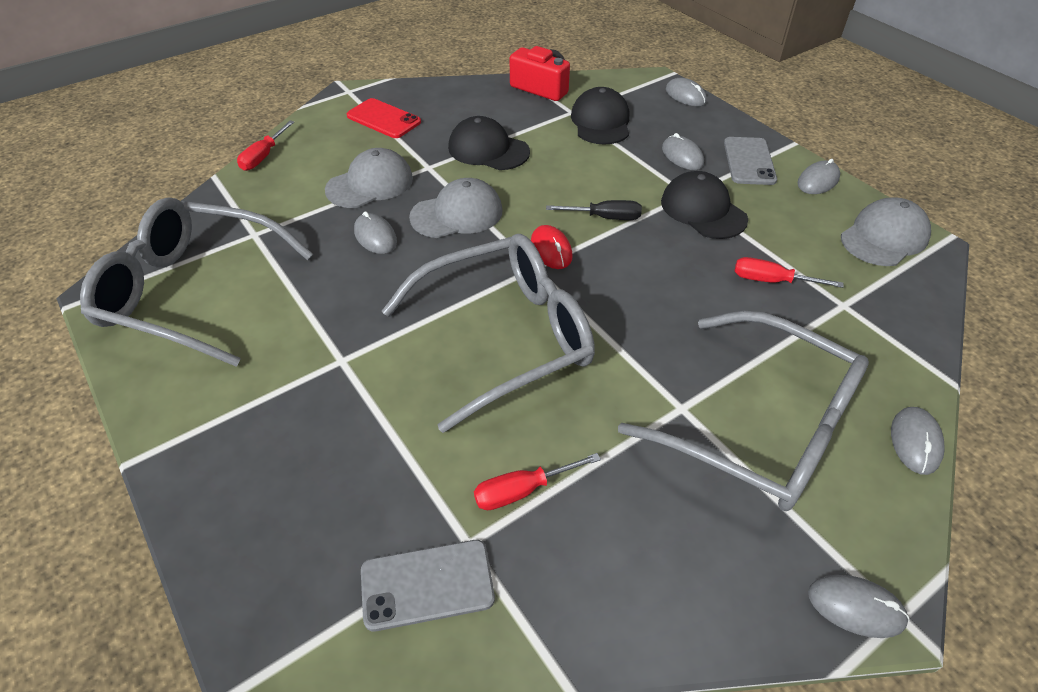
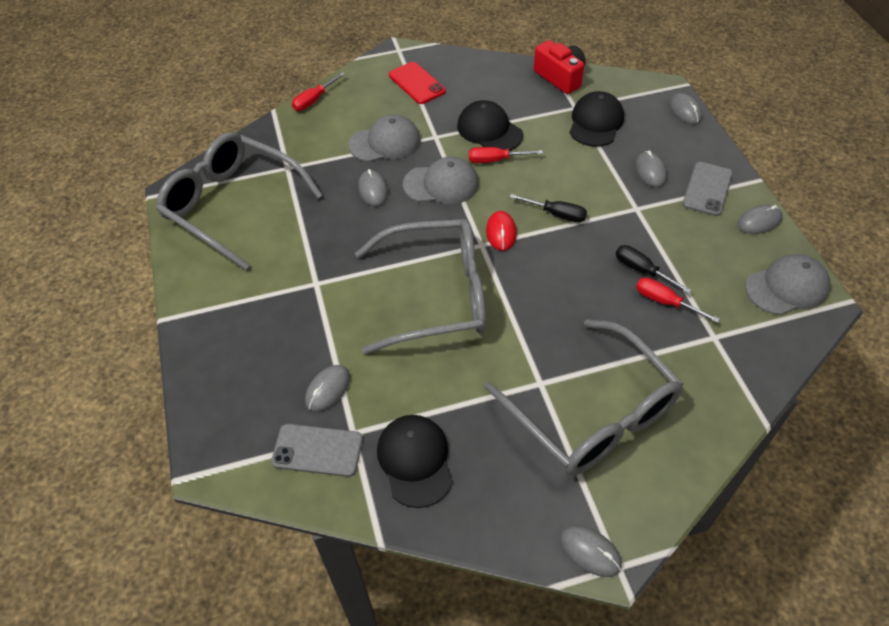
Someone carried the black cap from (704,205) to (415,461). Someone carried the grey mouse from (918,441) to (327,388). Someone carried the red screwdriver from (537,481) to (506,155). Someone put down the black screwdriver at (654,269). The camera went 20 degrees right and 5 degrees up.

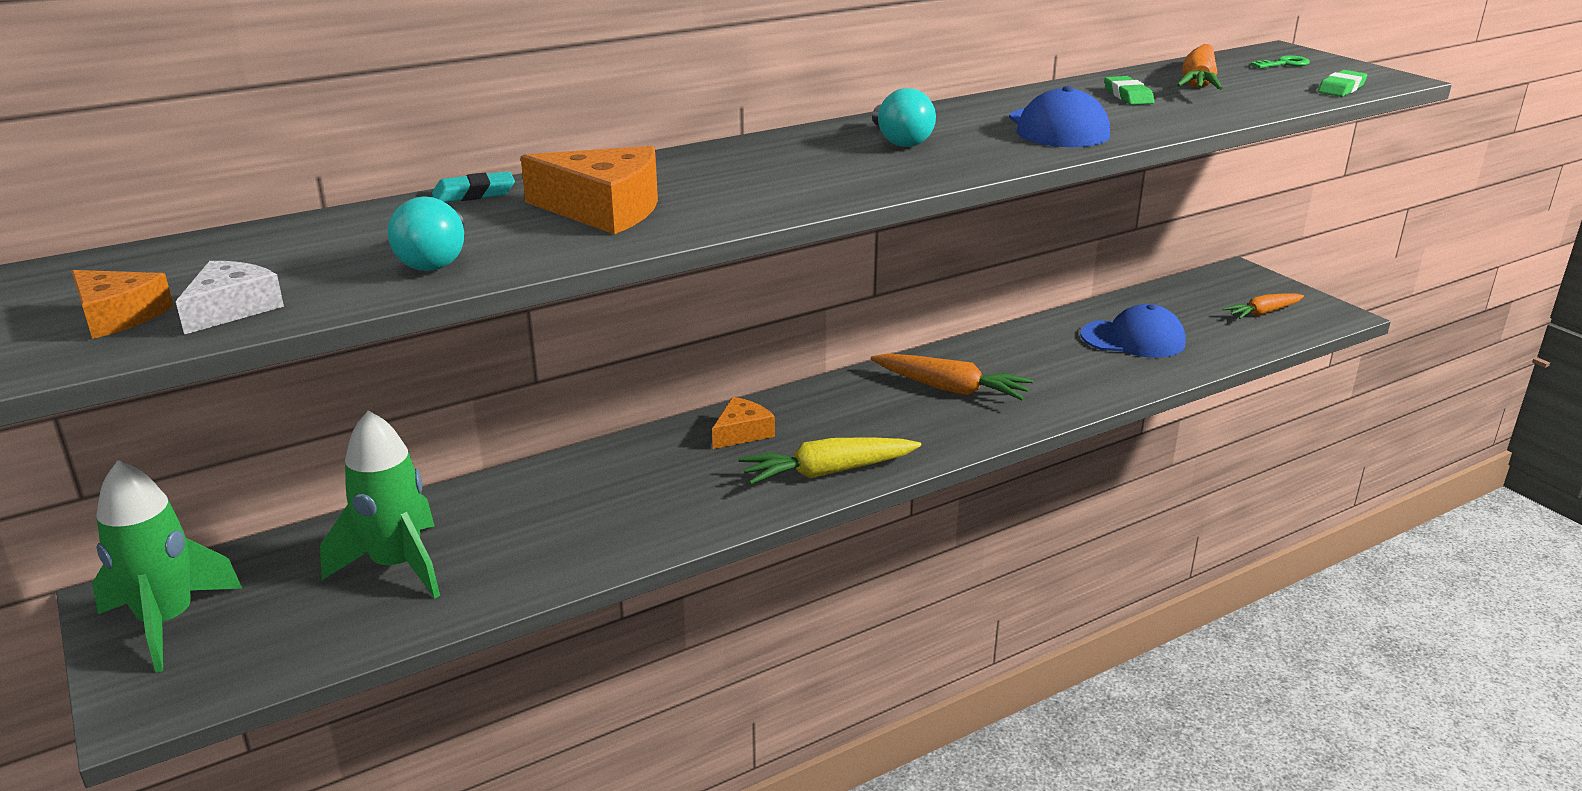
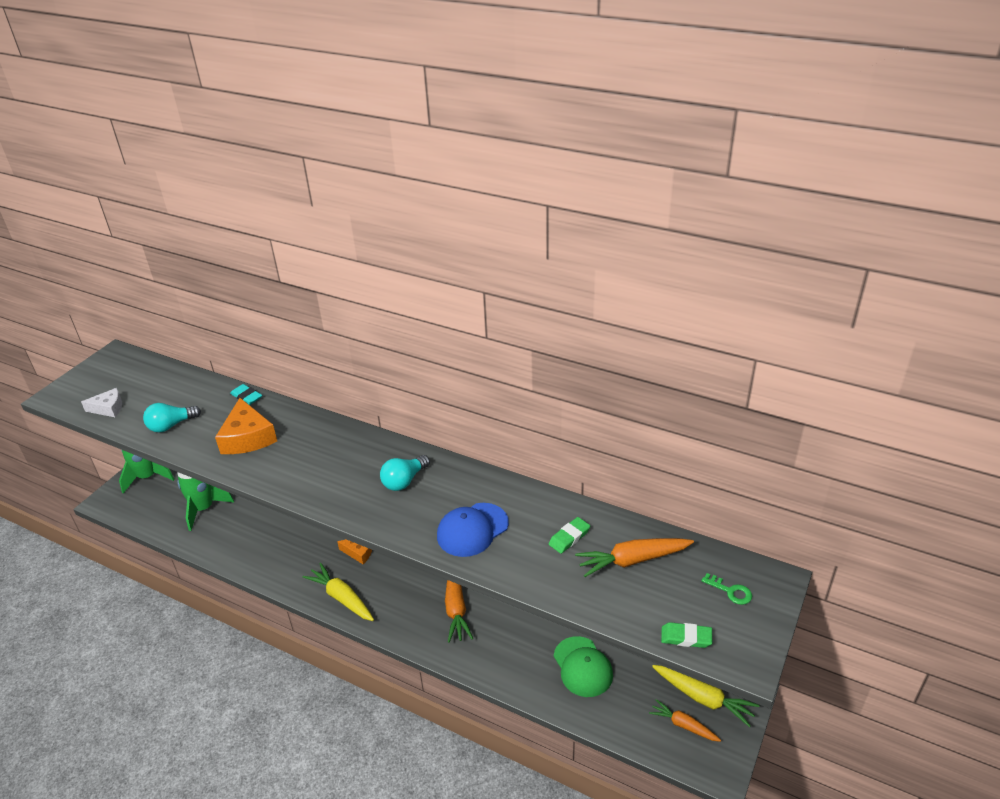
Someone took away the orange cheese at (123,304). Someone repainted the blue cap at (1132,331), which became the green cap at (583,666). Someone put down the yellow carrot at (705,696). The camera went 60 degrees right and 10 degrees up.

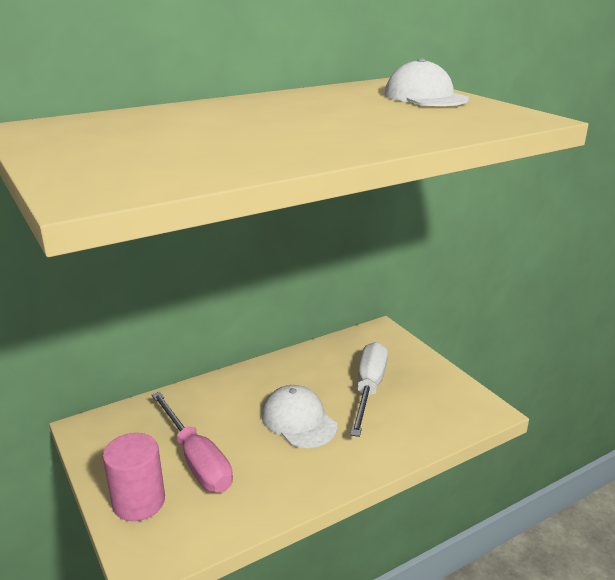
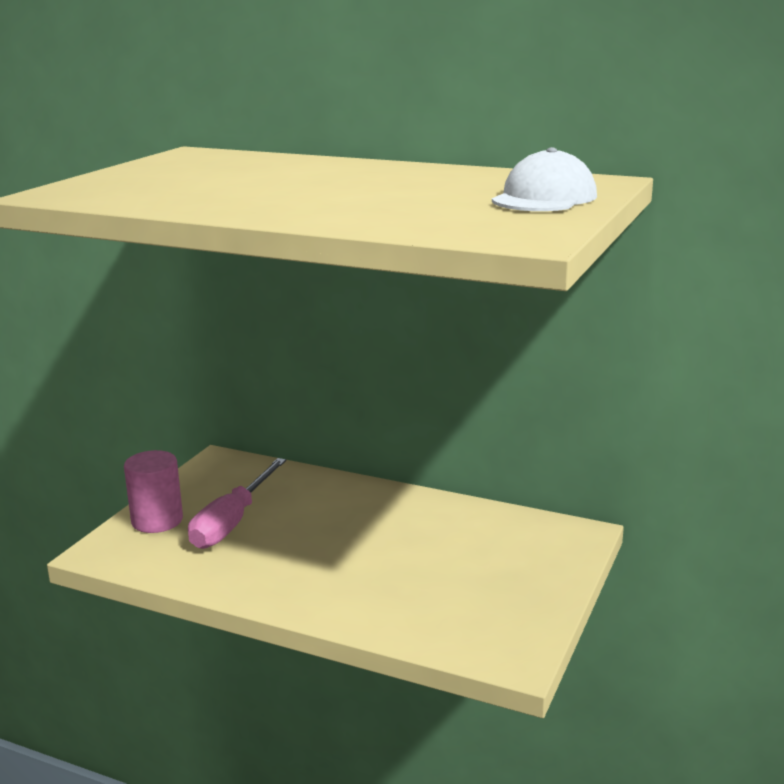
Someone took away the white screwdriver at (369,389). Someone took away the white cap at (299,416). The camera went 55 degrees right and 5 degrees down.

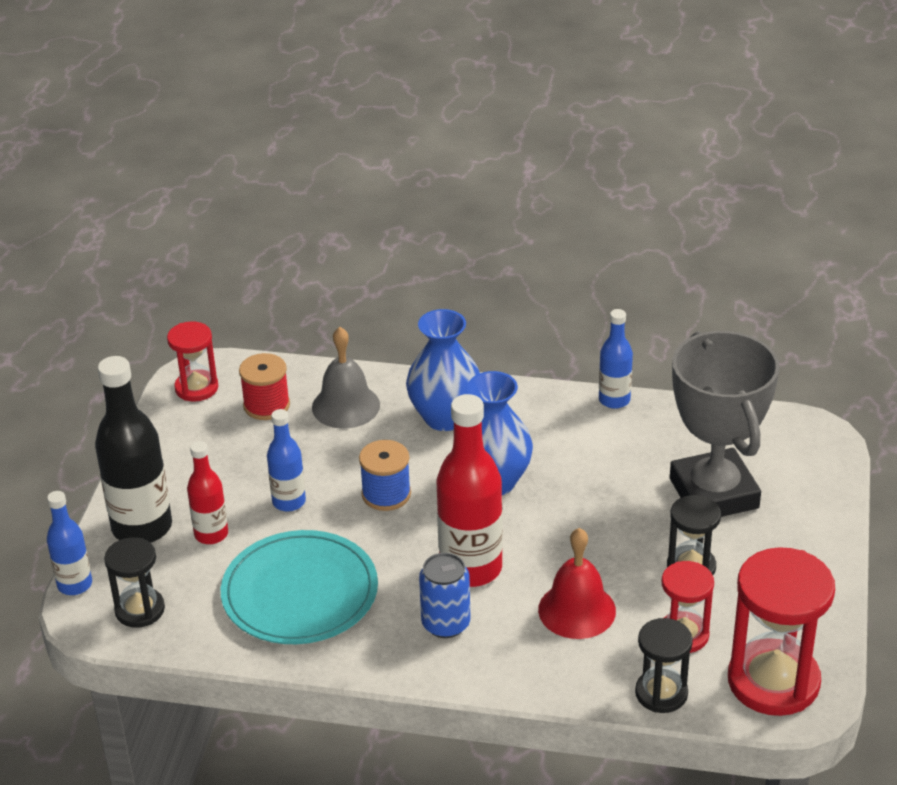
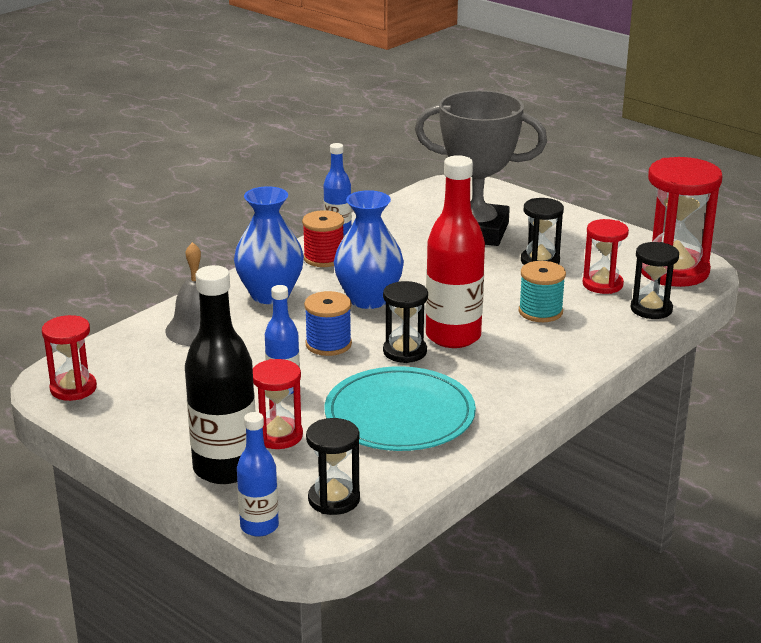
Someone carried the red spool from (264,386) to (323,238). Someone swapped the red bottle at (207,492) for the red hourglass at (278,404). Someone swapped the red bell at (577,583) for the turquoise spool at (542,291). Someone took away the blue can at (444,595). Someone put down the black hourglass at (405,322). The camera went 60 degrees left and 10 degrees down.

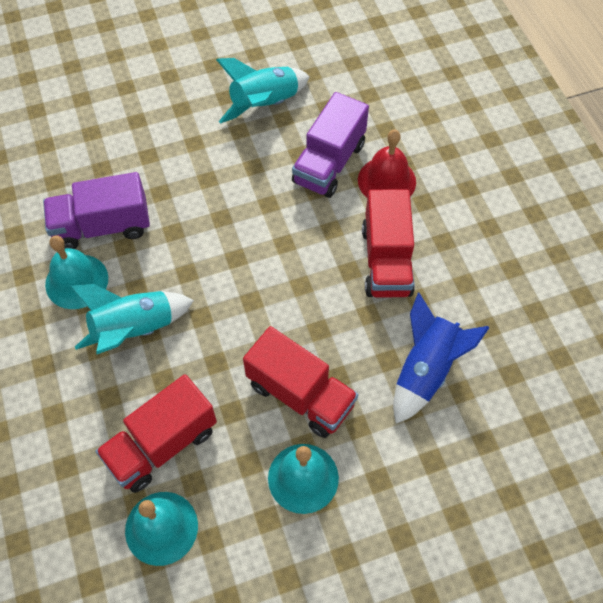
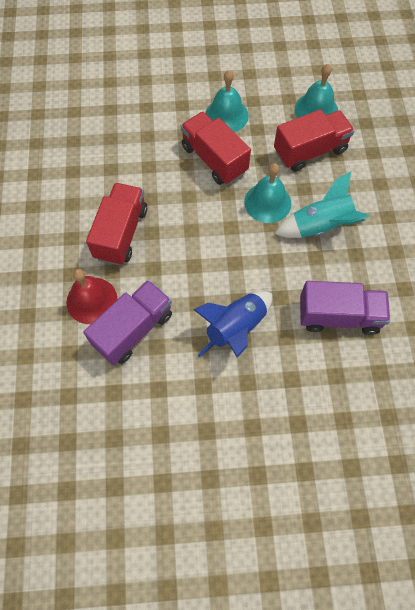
Someone took away the turquoise rocket at (263,91). Someone carried the turquoise bell from (76,272) to (267,193). Someone carried the blue rocket from (441,358) to (232,324). The camera went 165 degrees left and 5 degrees up.

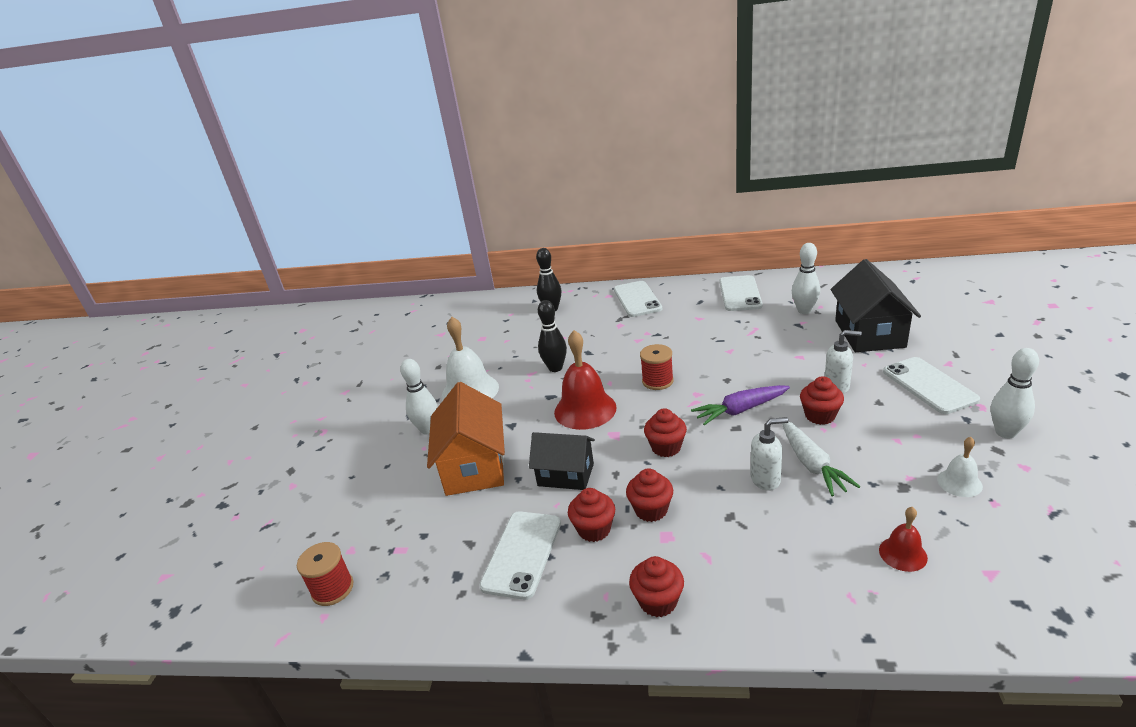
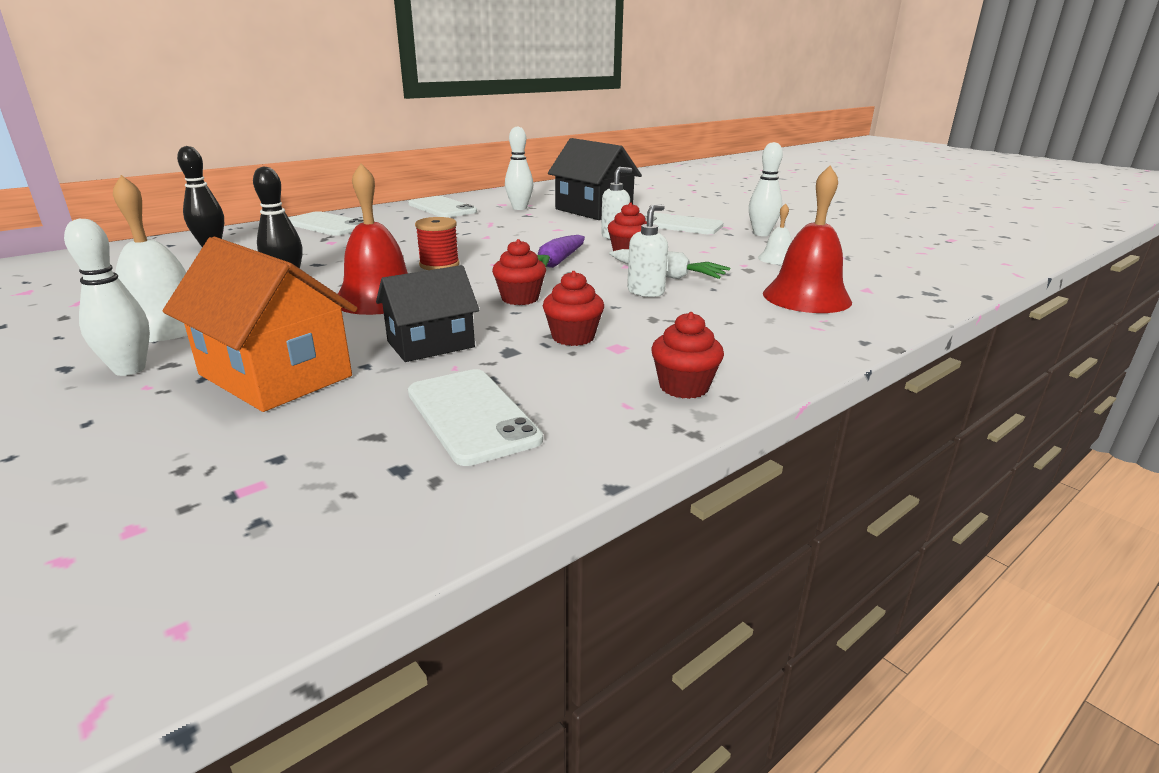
Someone took away the red cupcake at (591,515). Someone scaled the red bell at (903,539) by 1.97. Someone took away the red spool at (325,574). The camera went 50 degrees left and 5 degrees down.

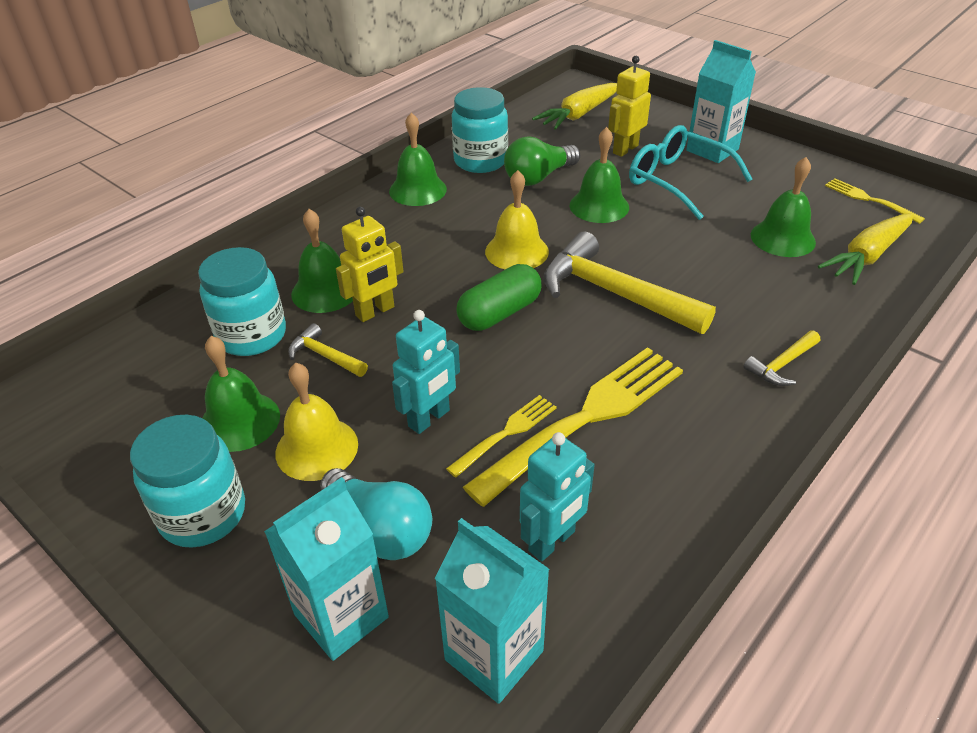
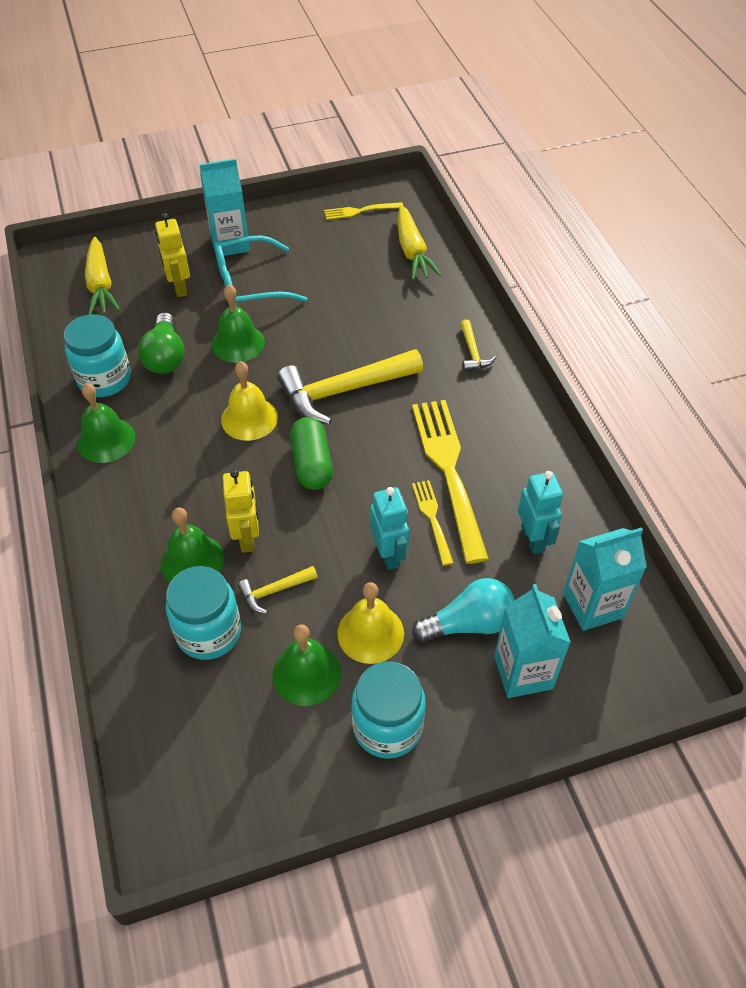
Someone took away the green bell at (783,207). The camera went 60 degrees left and 10 degrees up.

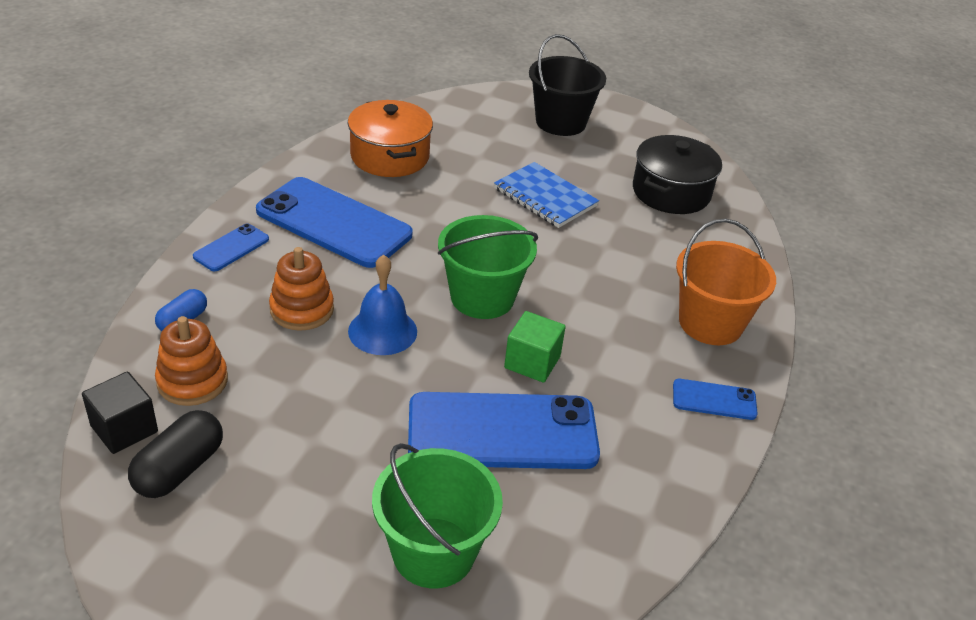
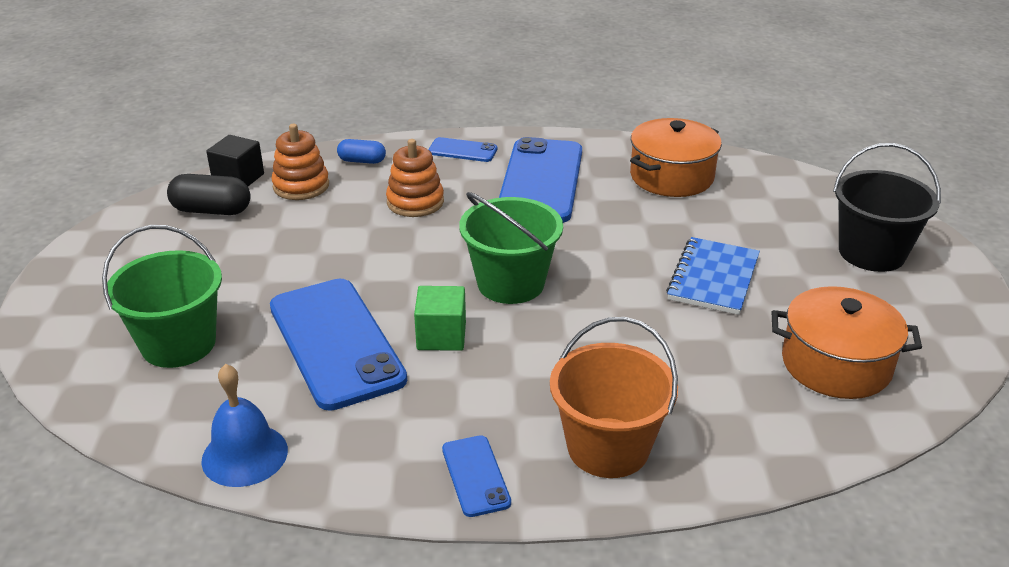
Someone repainted the black pot at (677,174), which became the orange pot at (847,342). Someone carried the blue bell from (382,305) to (244,425). The camera went 70 degrees right and 5 degrees down.

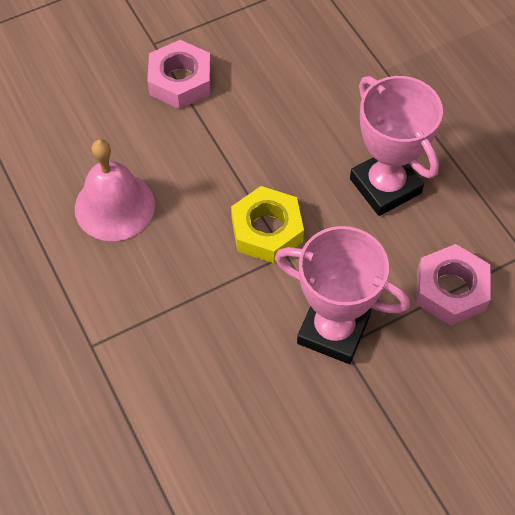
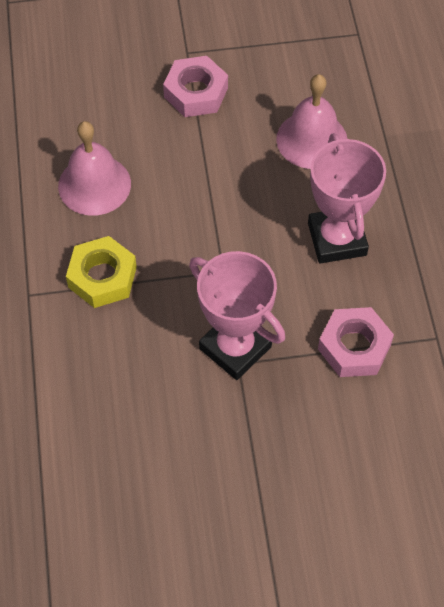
Someone carried the yellow nut from (267,224) to (101,272). Someone put down the pink bell at (311,121). The camera went 20 degrees right and 0 degrees up.

